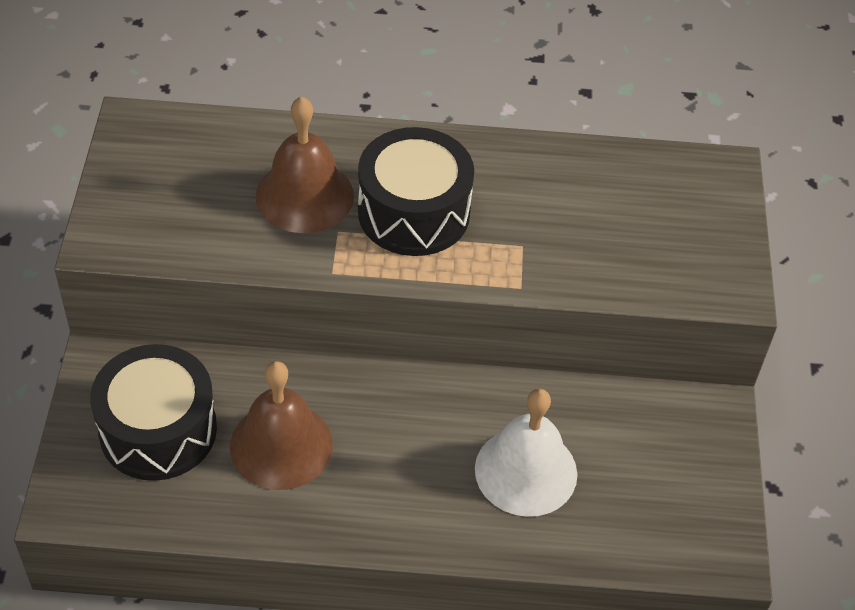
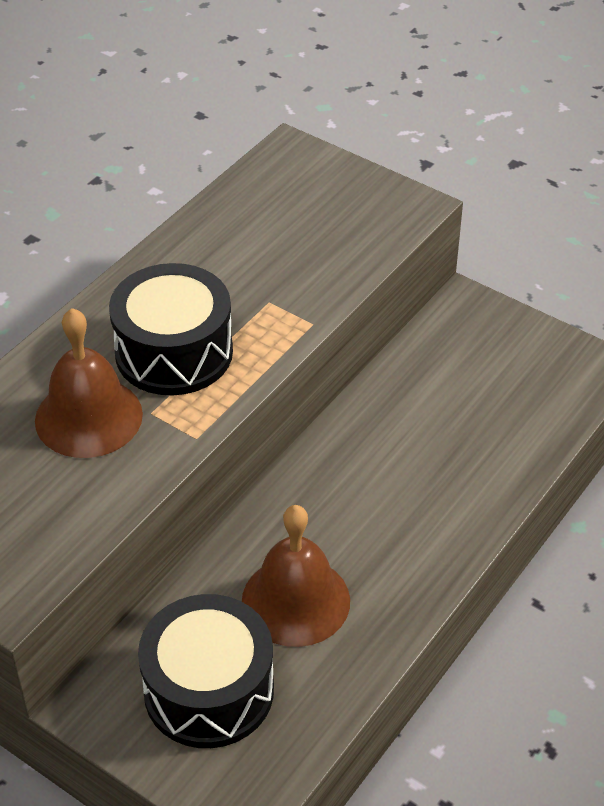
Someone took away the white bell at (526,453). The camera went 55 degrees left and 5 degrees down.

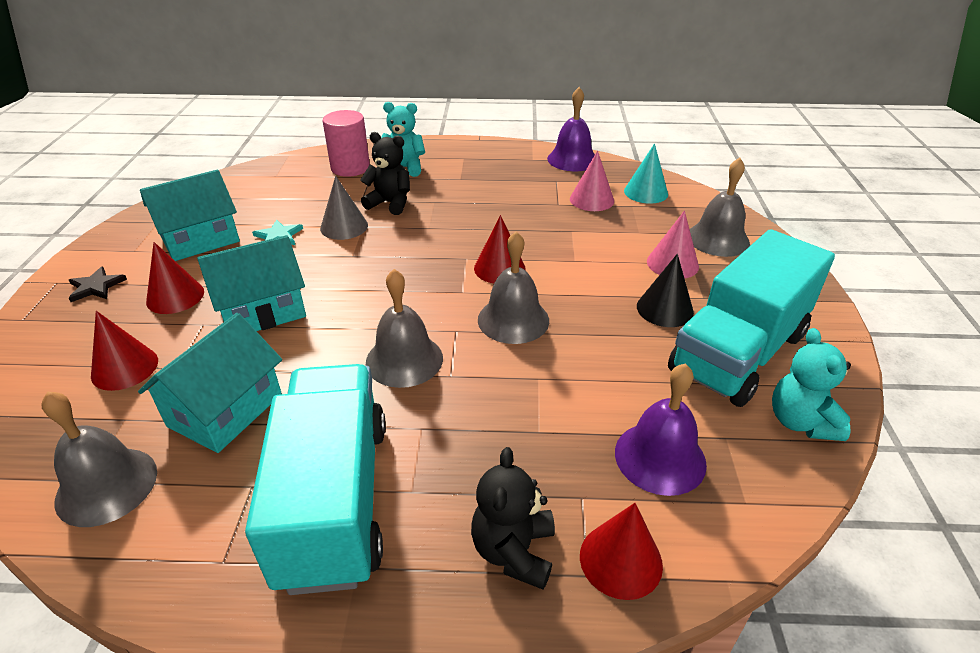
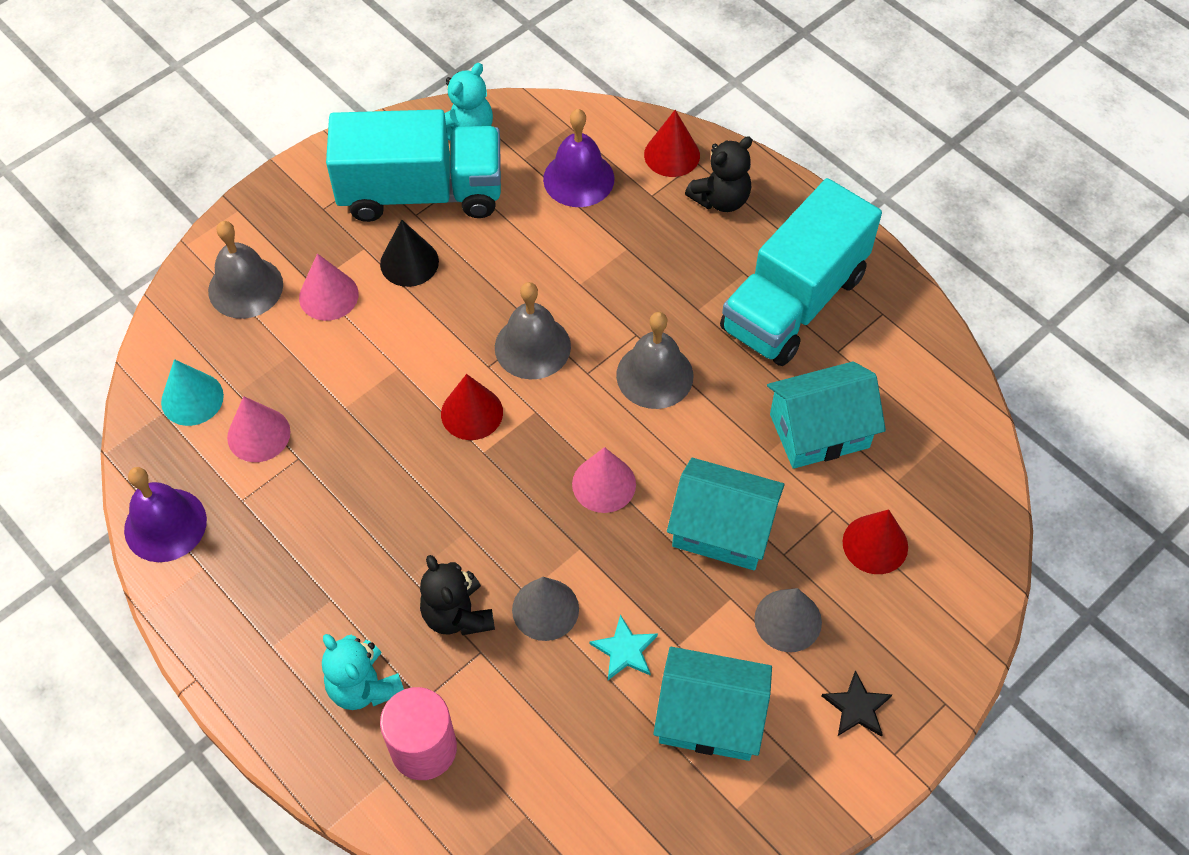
Someone repainted the red cone at (175,278), which became the grey cone at (788,620). Someone took away the grey bell at (99,459). Someone put down the pink cone at (604,480). The camera went 135 degrees left and 20 degrees up.

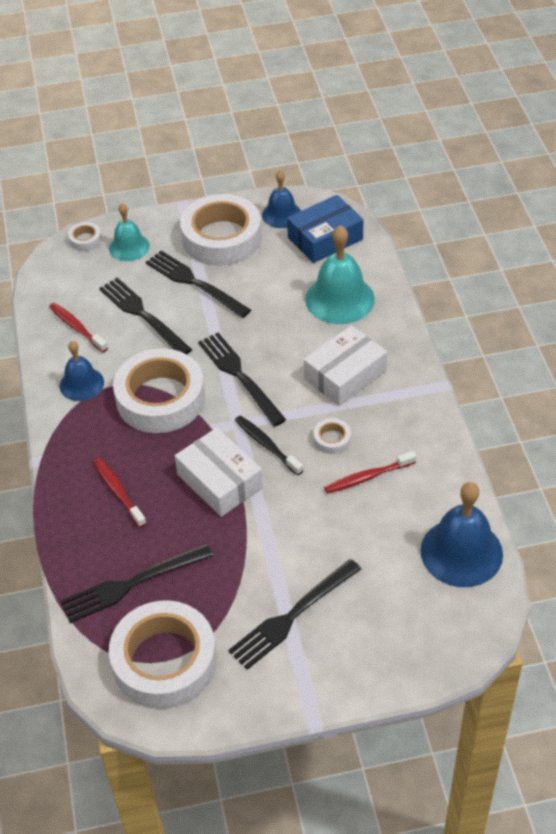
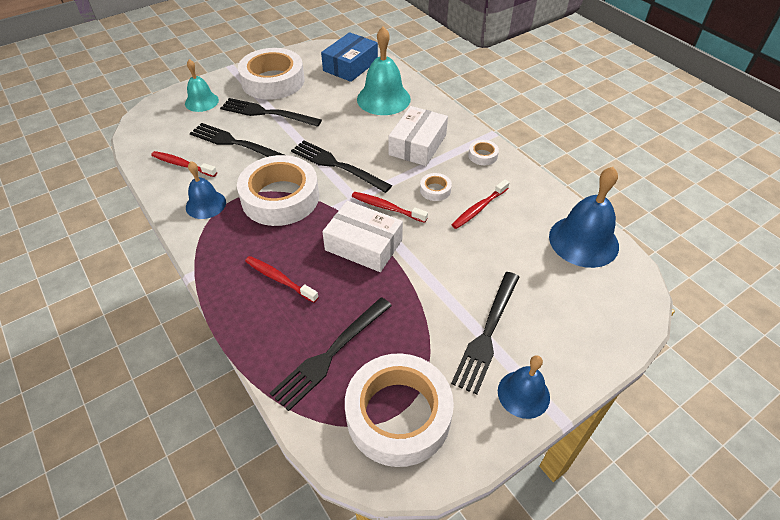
Someone carried the blue bell from (281,199) to (524,387). Someone carried the white tape from (85,236) to (483,152). Someone repainted the black toothbrush at (269,445), which became the red toothbrush at (390,207). The camera went 25 degrees left and 0 degrees up.

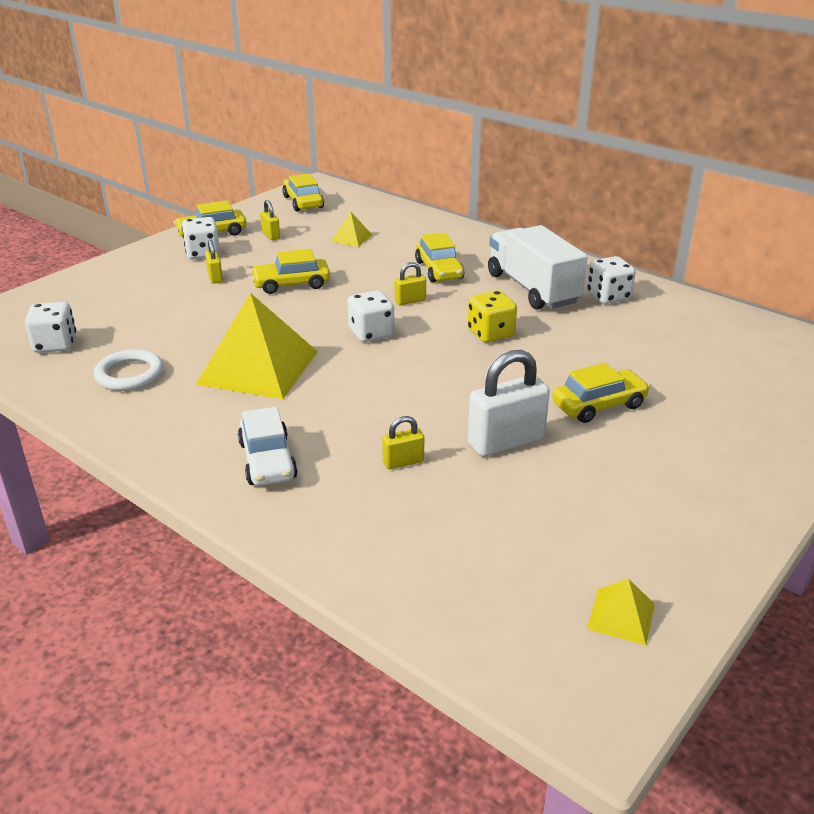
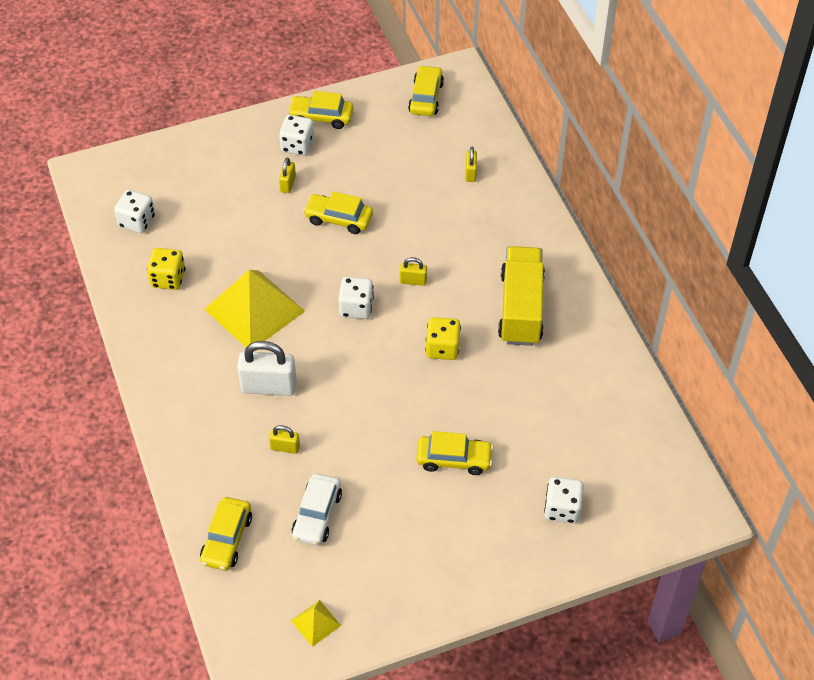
Someone carried the yellow padlock from (270,220) to (471,164). Someone took away the yellow pyramid at (351,229). Someone repainted the white truck at (538,267), which became the yellow truck at (521,296). Someone carried the yellow car from (439,257) to (226,534). Someone carried the white dice from (611,280) to (564,500). Someone swapped the white ring at (129,370) for the yellow dice at (166,269). Someone carried the white padlock from (509,403) to (267,368). Someone carried the white car from (268,446) to (317,509). The camera went 30 degrees right and 20 degrees up.

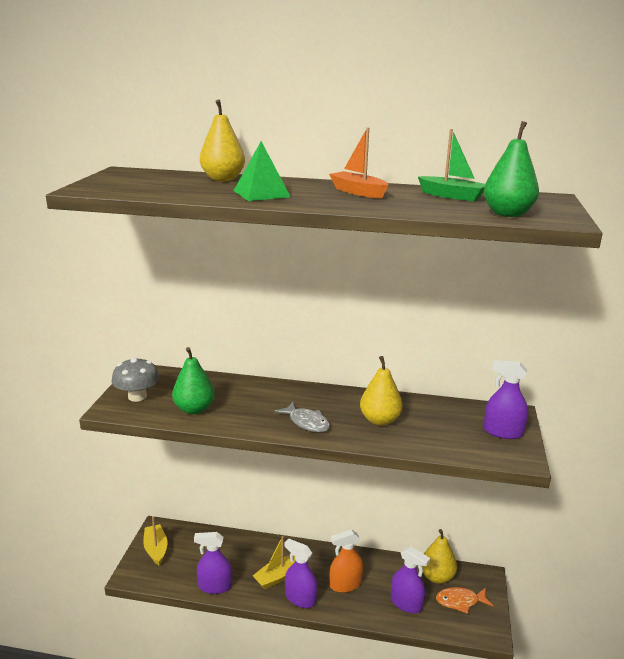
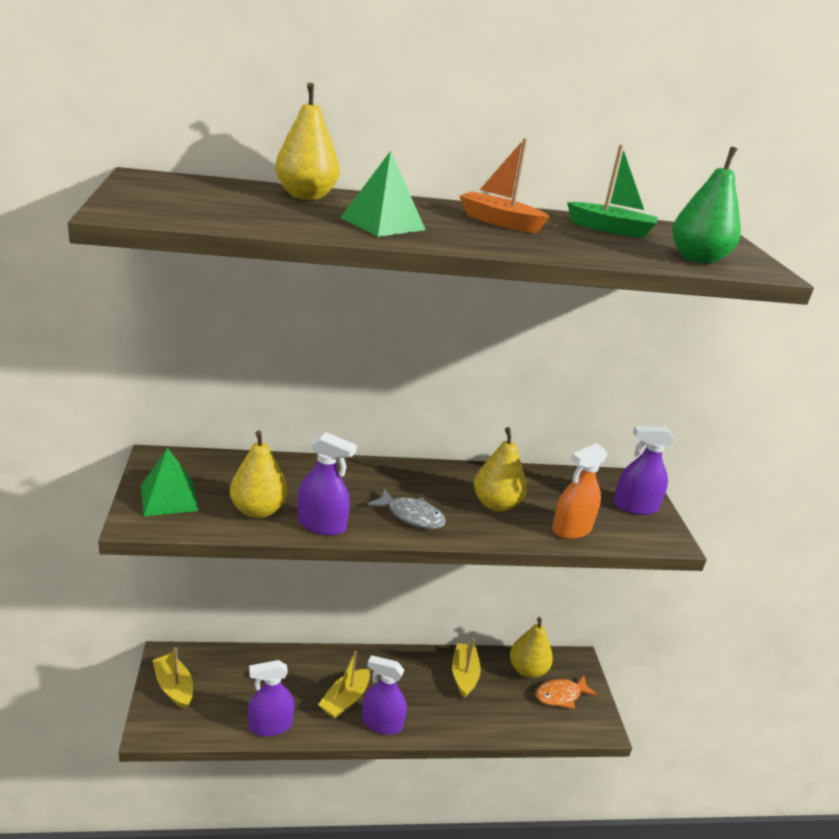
Someone repainted the green pear at (193,380), which became the yellow pear at (258,474). Someone swapped the grey mushroom at (135,379) for the green pyramid at (170,482). Someone carried the orange spray bottle from (346,561) to (580,491). Someone carried the purple spray bottle from (410,579) to (327,484). Someone put down the yellow boat at (466,668). The camera went 20 degrees left and 5 degrees up.

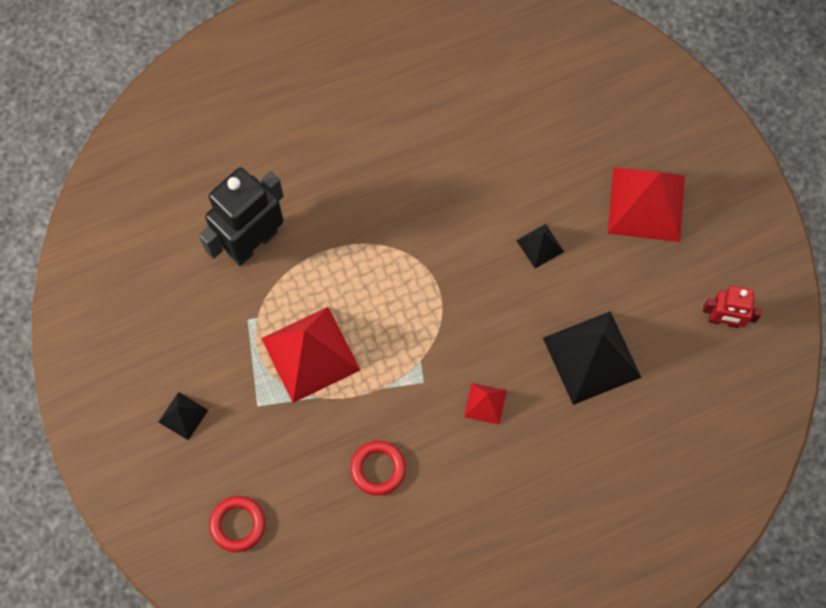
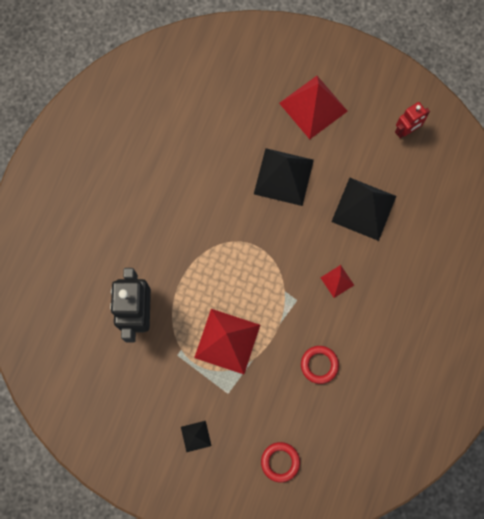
Someone scaled the black pyramid at (540,246) by 2.09. The camera went 45 degrees left and 5 degrees up.

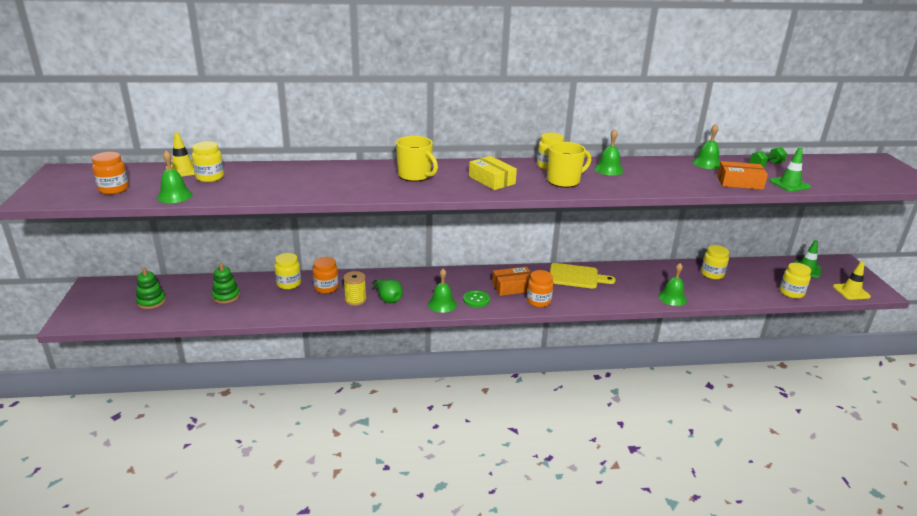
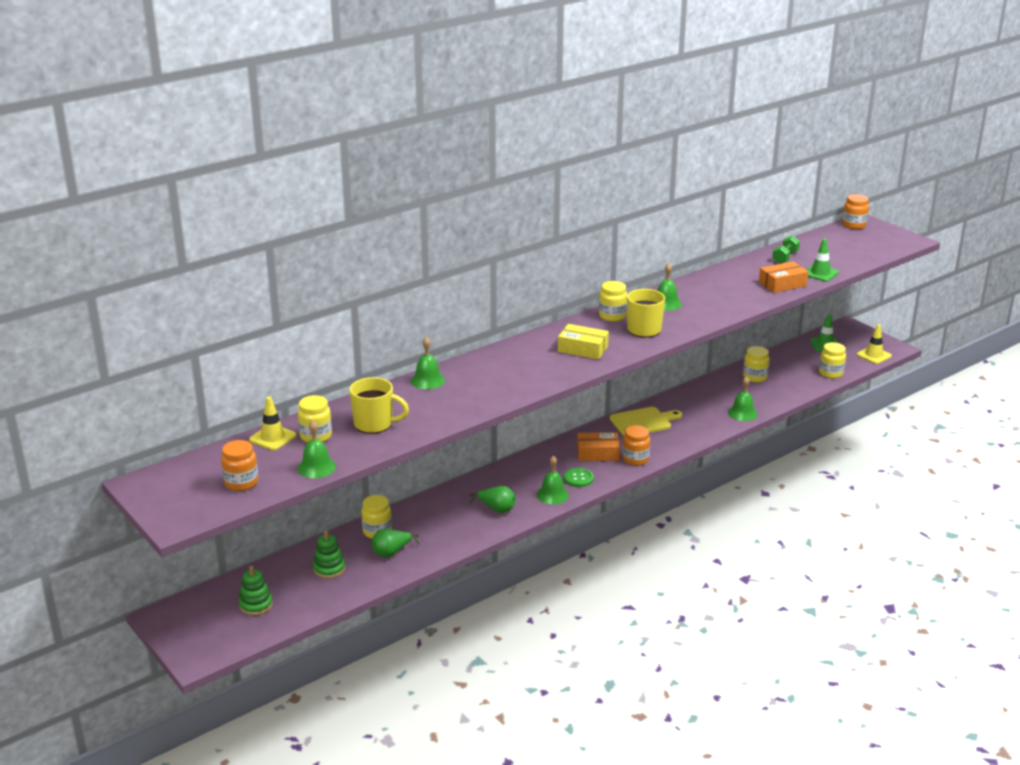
Someone carried the green bell from (706,146) to (428,363). Someone carried the yellow mug from (417,159) to (379,405). Someone carried the orange jar from (326,275) to (855,211). Someone rotated the orange box at (511,281) by 45 degrees clockwise. Someone took away the yellow spool at (355,288). Someone put down the green pear at (395,543). The camera went 30 degrees left and 0 degrees up.

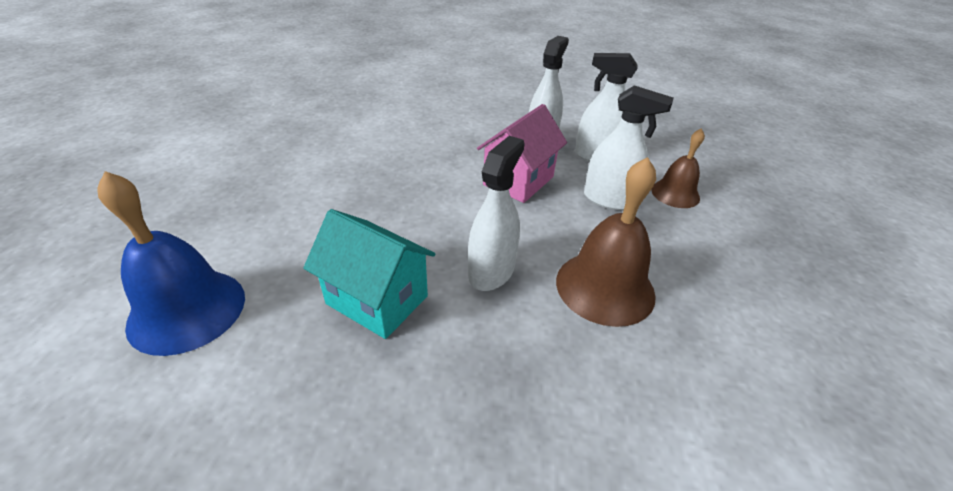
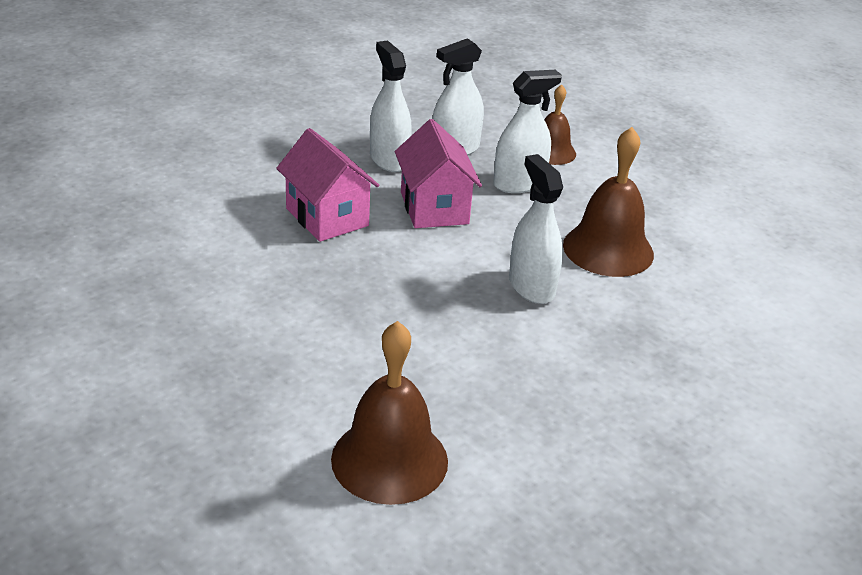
Someone repainted the blue bell at (171,263), which became the brown bell at (389,413). Someone took away the turquoise house at (369,274). Someone put down the pink house at (327,185). The camera went 50 degrees left and 5 degrees down.

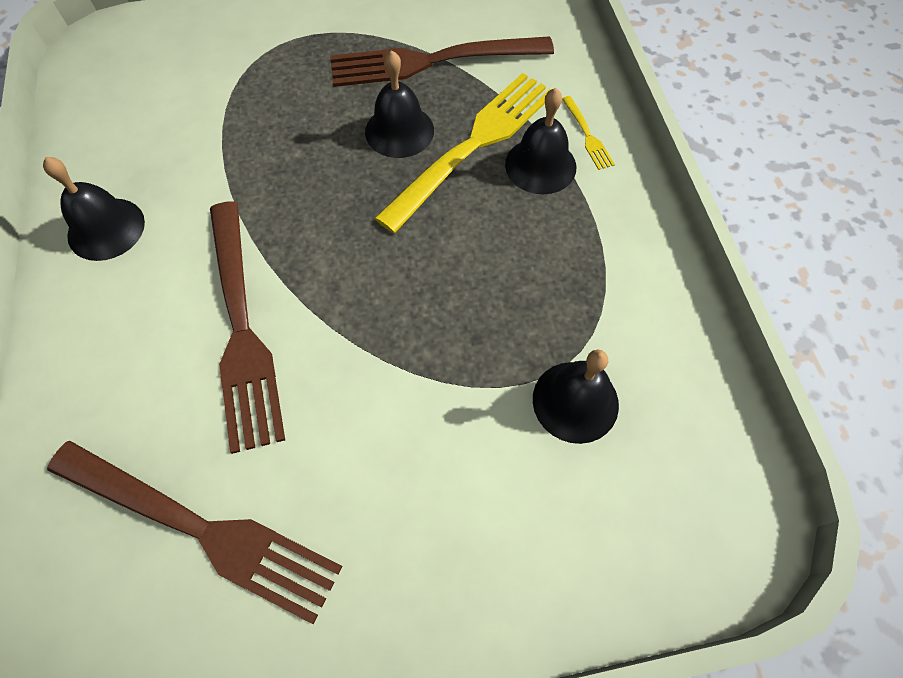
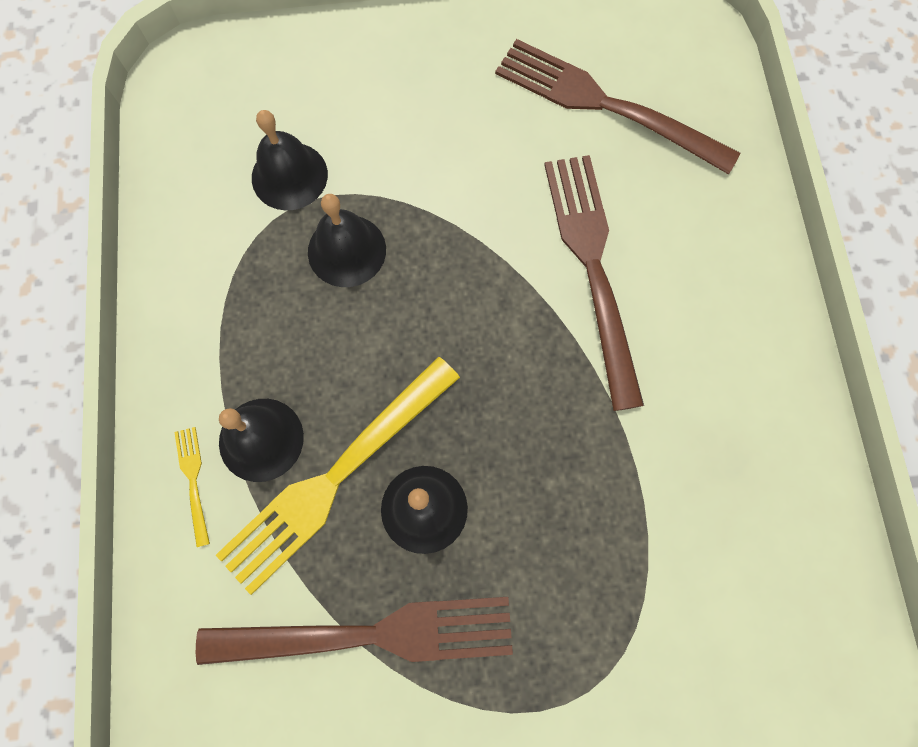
Someone carried the black bell from (94,209) to (347,240). The camera went 175 degrees left and 10 degrees up.

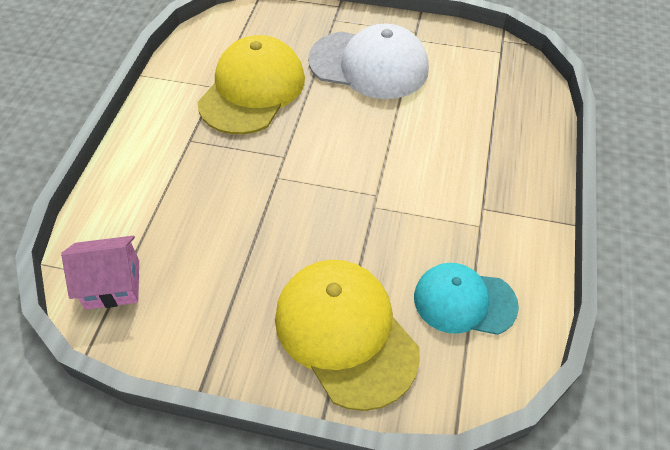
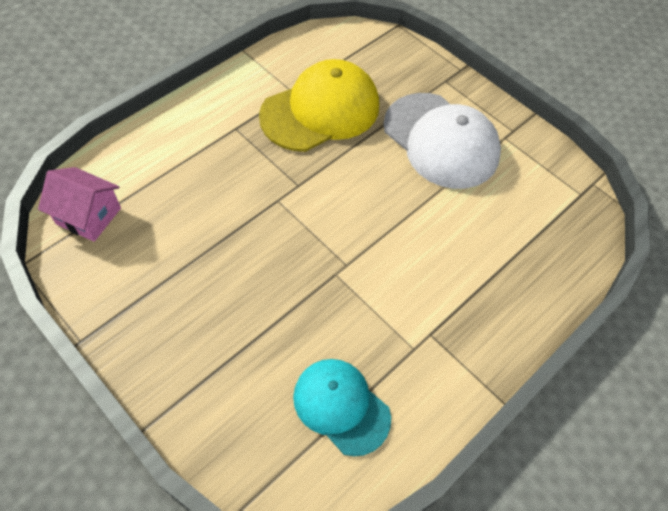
Someone took away the yellow cap at (347,335). The camera went 30 degrees right and 5 degrees up.

